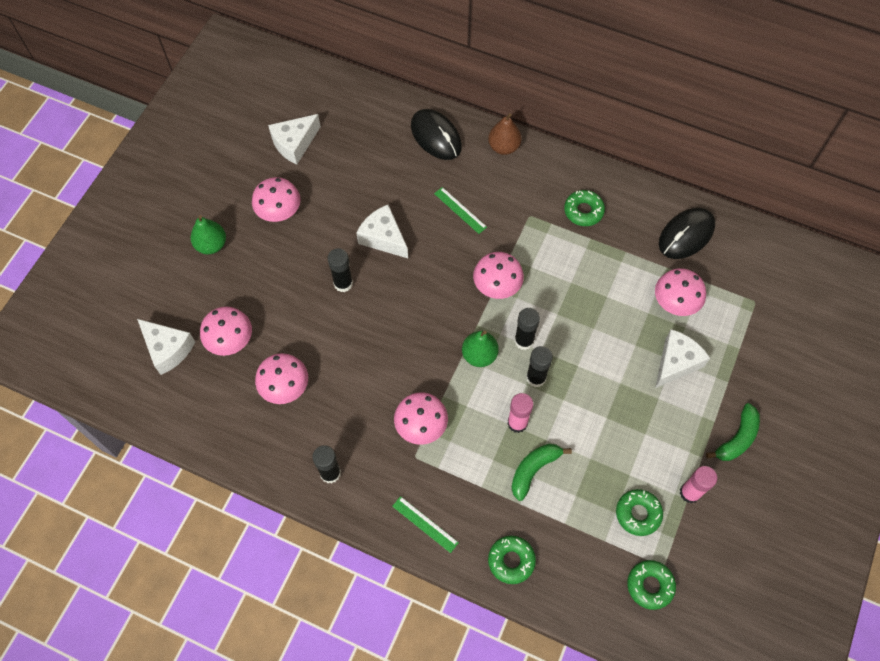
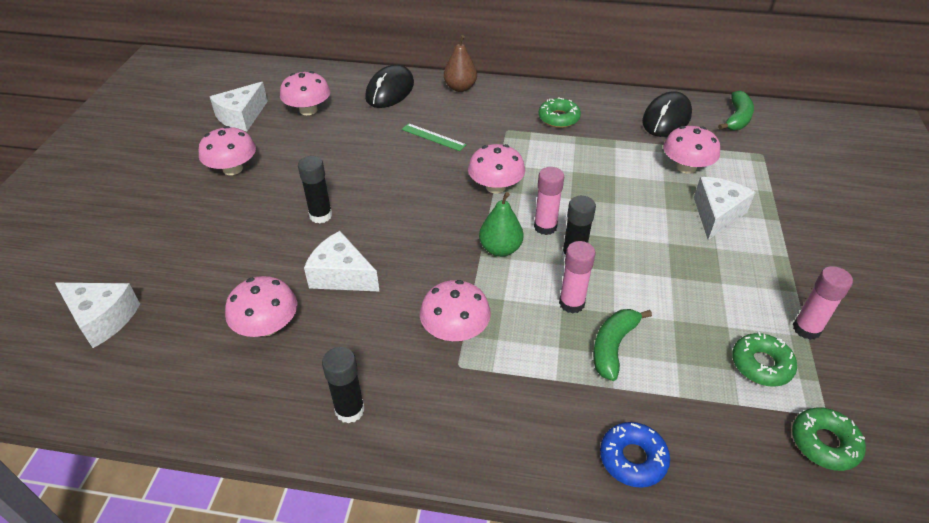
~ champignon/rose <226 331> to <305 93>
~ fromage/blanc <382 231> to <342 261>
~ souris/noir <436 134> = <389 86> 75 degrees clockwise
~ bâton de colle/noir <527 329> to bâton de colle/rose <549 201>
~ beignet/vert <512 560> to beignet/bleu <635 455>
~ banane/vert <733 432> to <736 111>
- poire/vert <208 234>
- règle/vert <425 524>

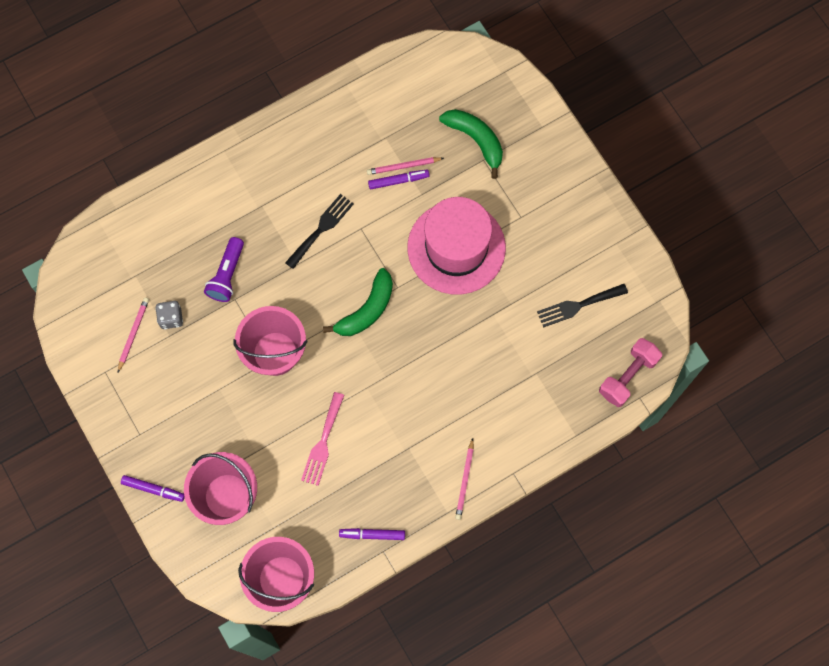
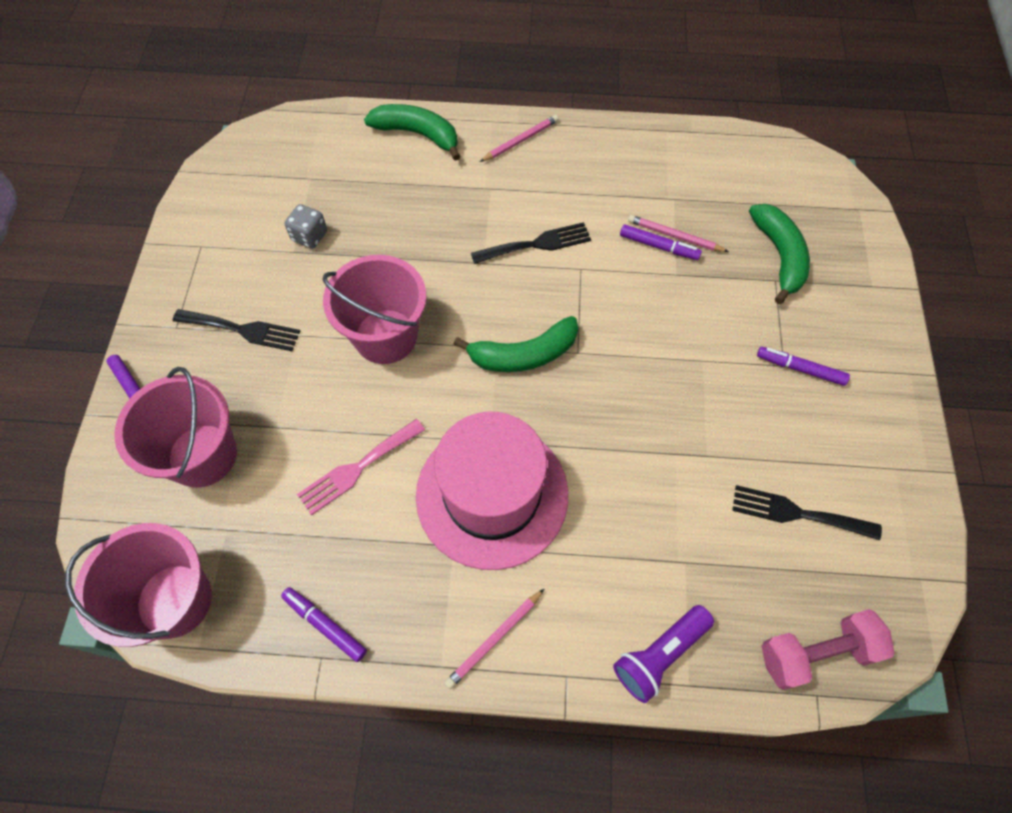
+ fourchette/noir <236 330>
+ banane/vert <412 132>
~ chapeau/rose <457 246> to <492 490>
~ crayon/rose <133 334> to <519 138>
~ lampe de poche/violet <224 269> to <663 654>
+ feutre/violet <803 366>

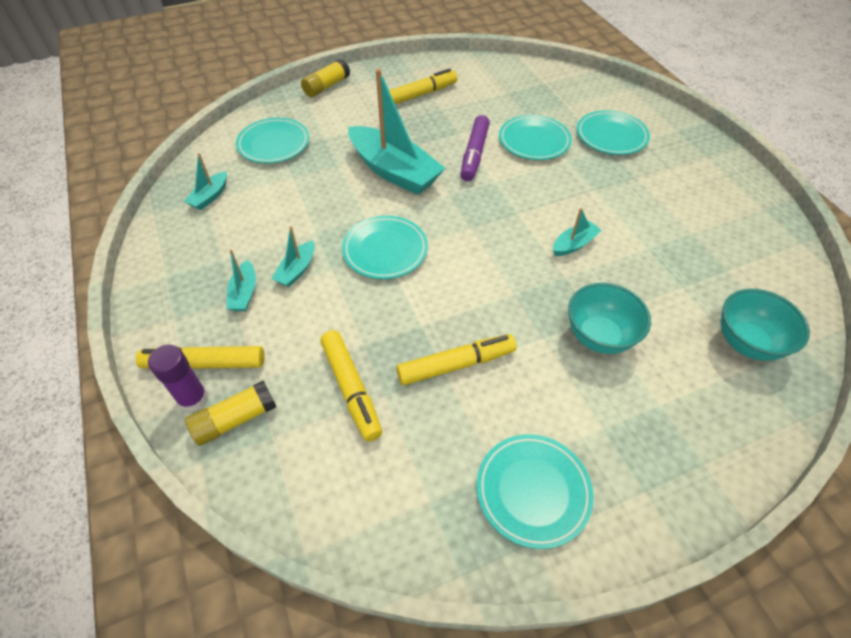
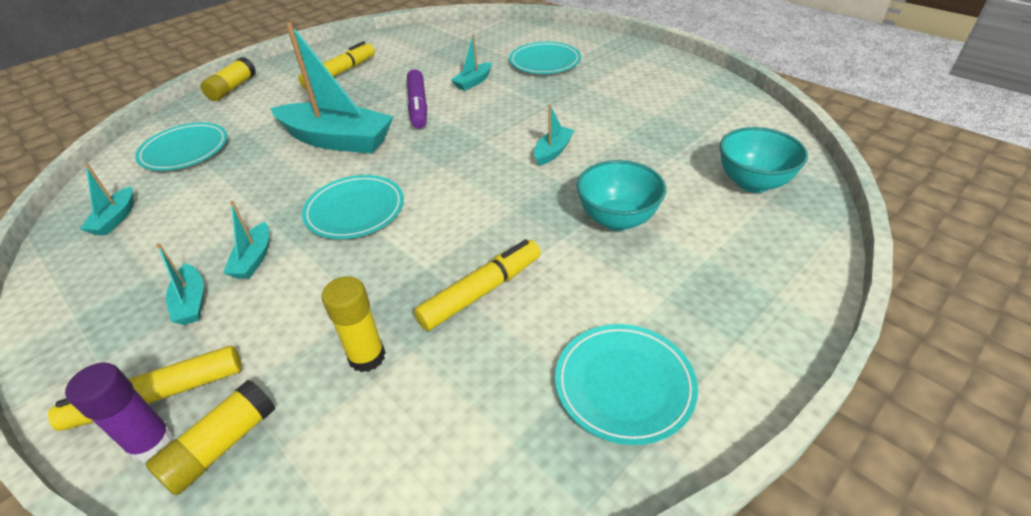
~ feutre/jaune <351 386> to bâton de colle/jaune <354 324>
~ assiette/turquoise <535 137> to bateau/turquoise <471 62>

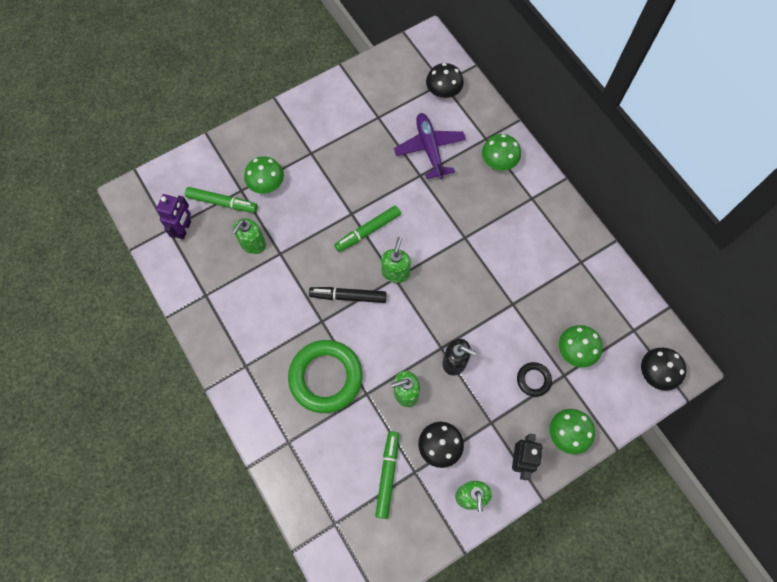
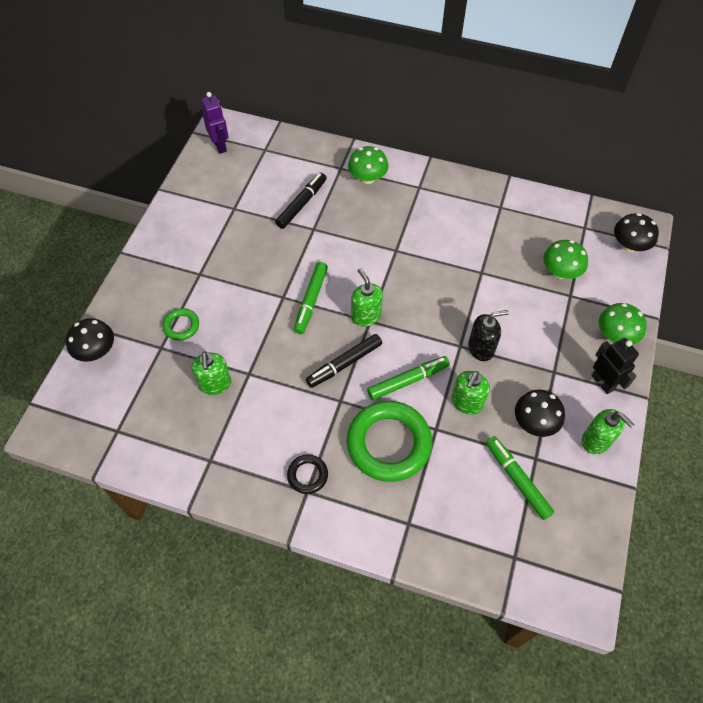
~ champignon/noir <445 80> to <90 340>
~ champignon/vert <264 175> to anneau/vert <180 324>
~ robot/violet <173 216> to <215 123>
~ avion/violet <430 146> to feutre/noir <301 201>
~ anneau/noir <534 379> to <307 474>
~ feutre/vert <221 200> to <408 378>

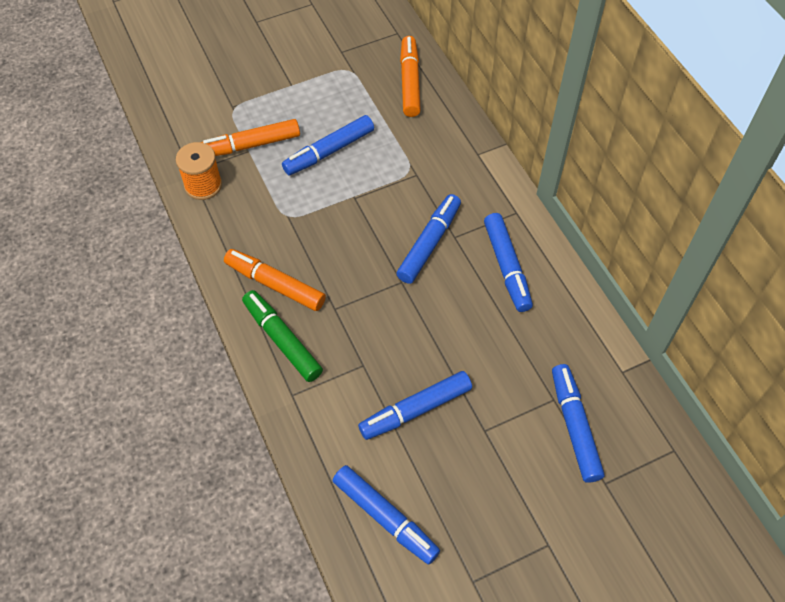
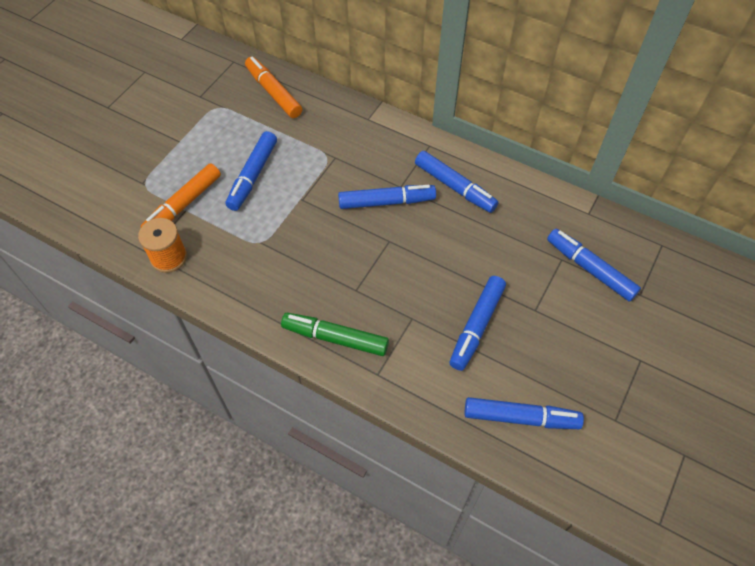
~ feutre/bleu <428 239> = <387 197> 90 degrees clockwise
- feutre/orange <275 280>

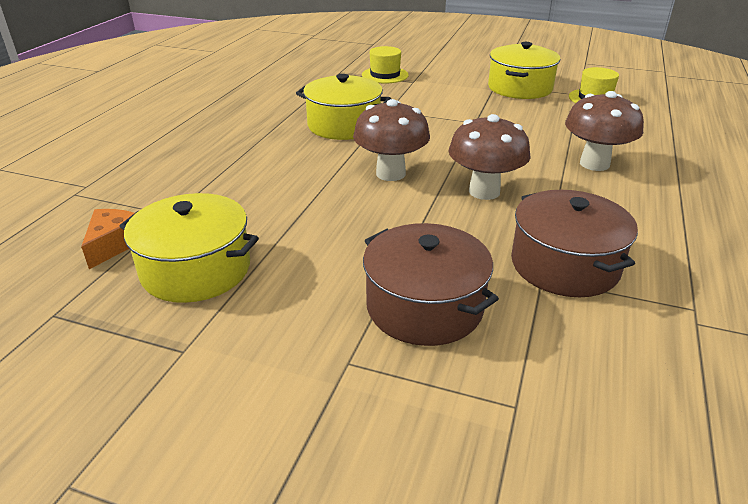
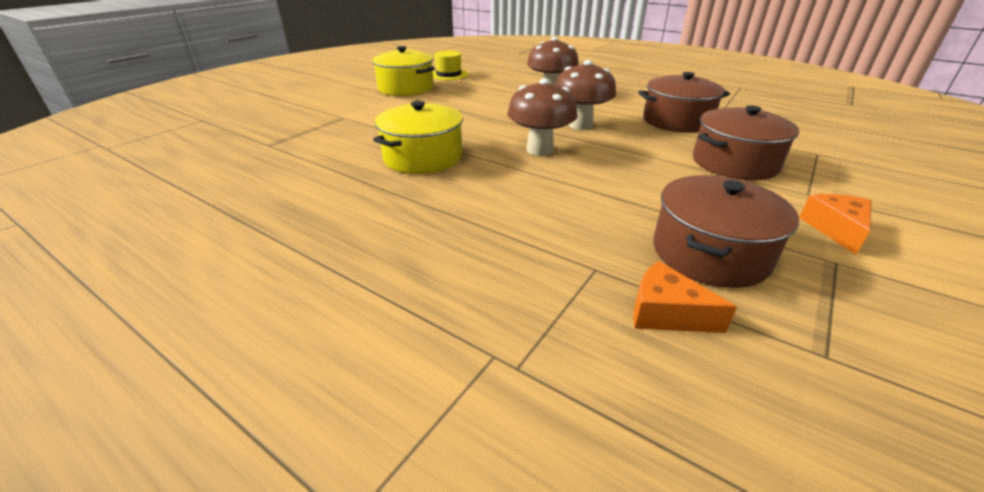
~ marmite/jaune <189 248> to marmite/marron <726 231>
+ fromage/orange <835 224>
- chapeau/jaune <385 64>

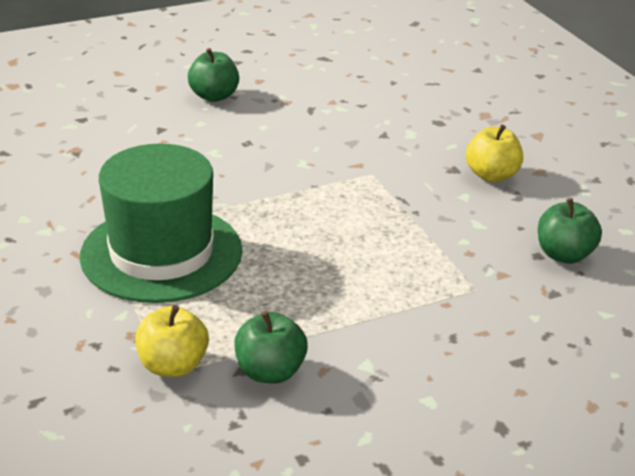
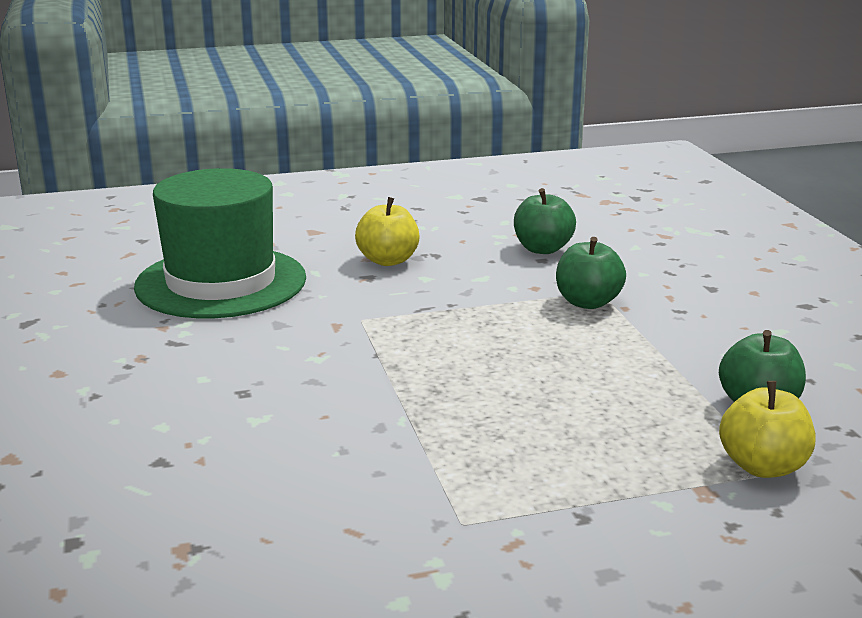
~ chapeau/vert <161 223> to <220 243>
~ pomme/vert <213 75> to <591 273>

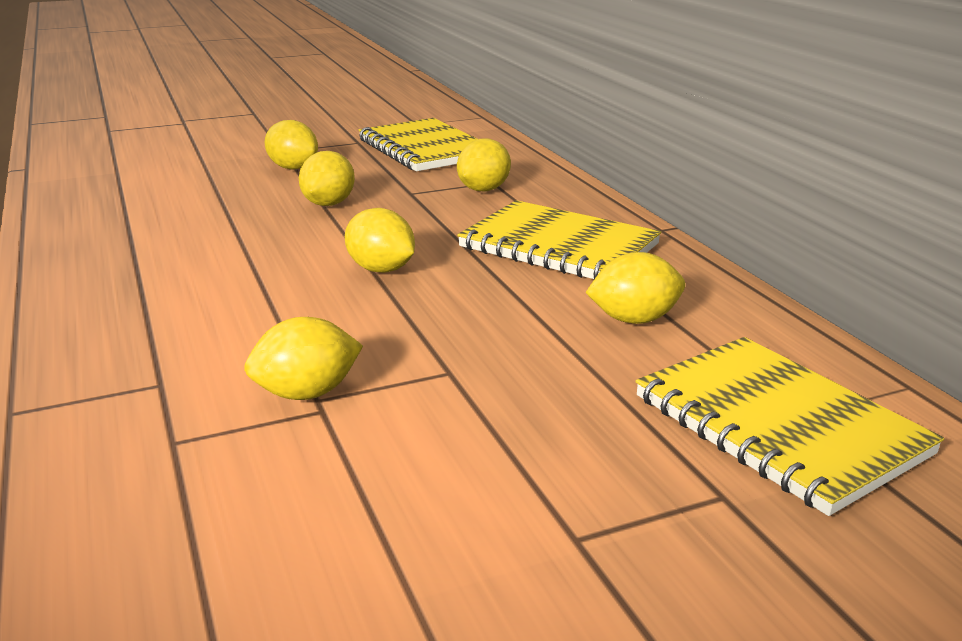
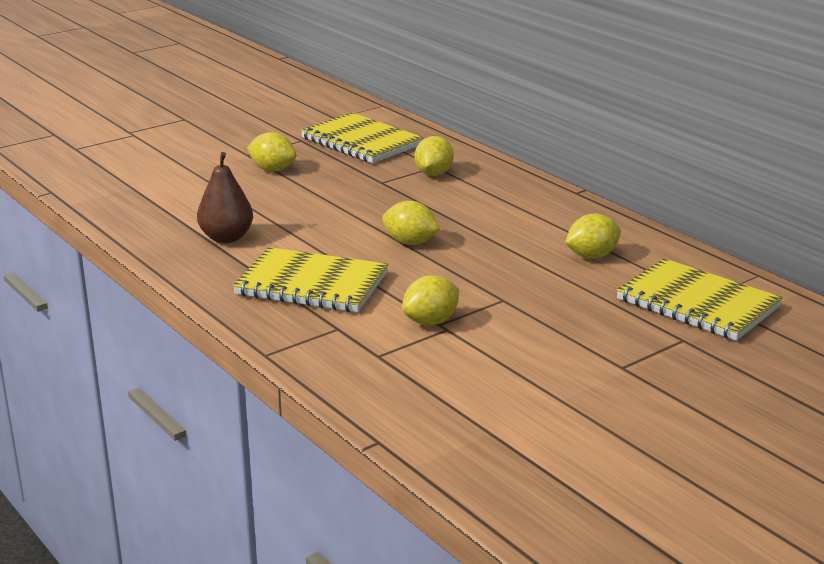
+ poire/marron <225 197>
~ carnet/jaune <559 239> to <310 279>
- citron/jaune <327 178>

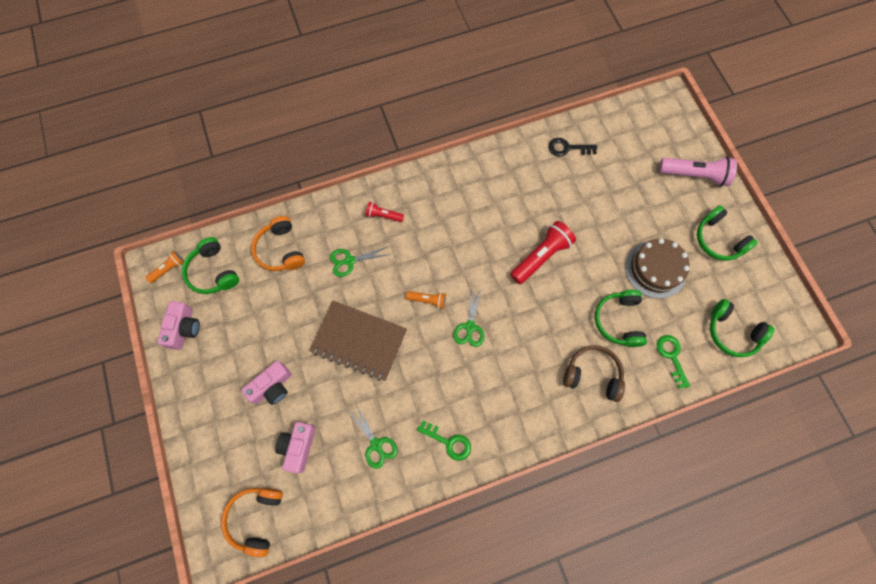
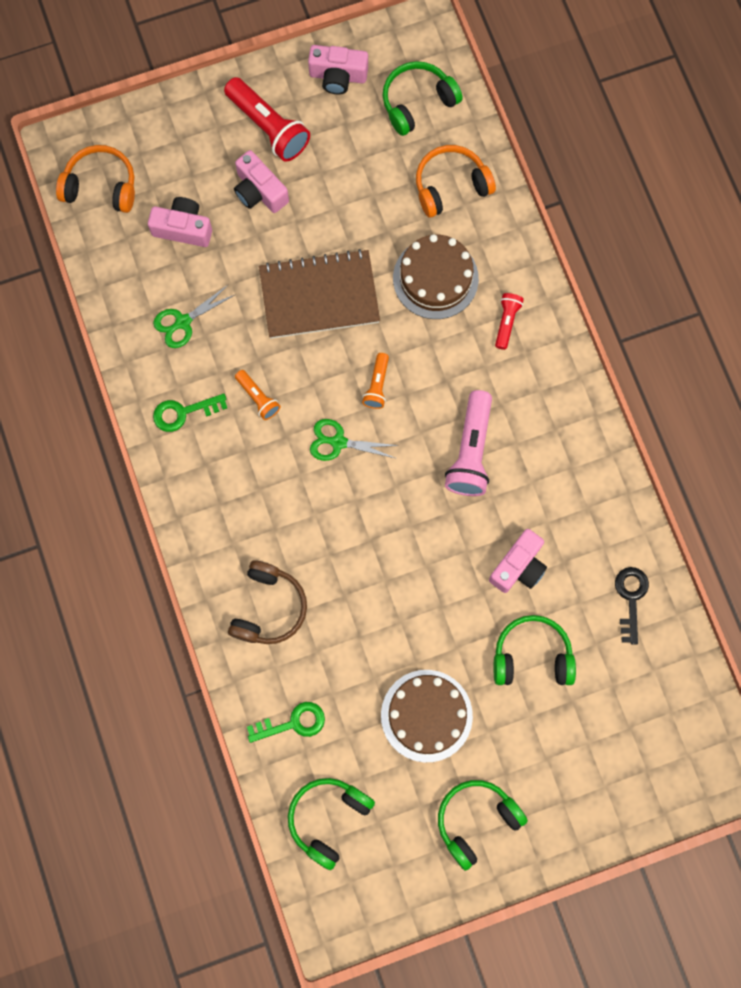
~ clé/vert <444 440> = <190 413> 45 degrees clockwise
~ lampe de poche/rouge <543 252> to <267 119>
~ lampe de poche/orange <164 267> to <258 395>
~ carnet/marron <358 341> = <319 294> 60 degrees clockwise
~ ciseaux/vert <360 261> to gâteau/marron <436 276>
~ lampe de poche/rose <698 172> to <468 443>
+ appareil photo/rose <518 561>
~ casque audio/vert <621 318> to <535 650>

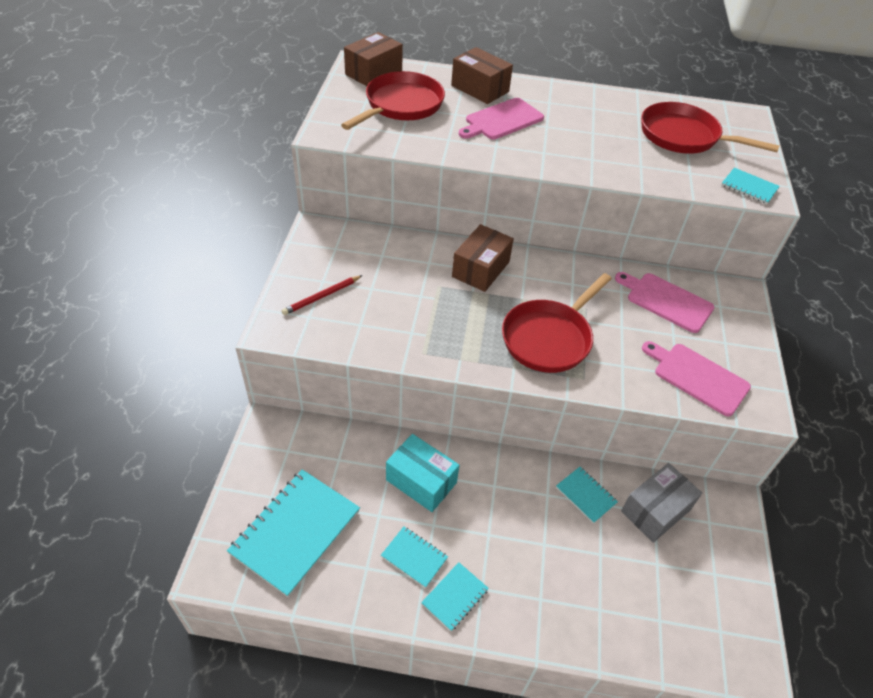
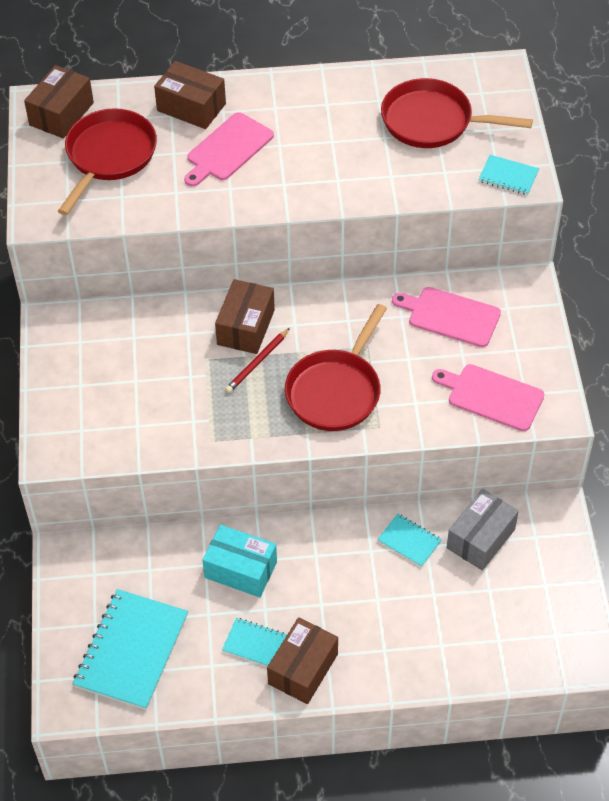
~ crayon/rouge <322 295> to <257 360>
~ carnet/turquoise <455 596> to boîte/marron <302 660>

